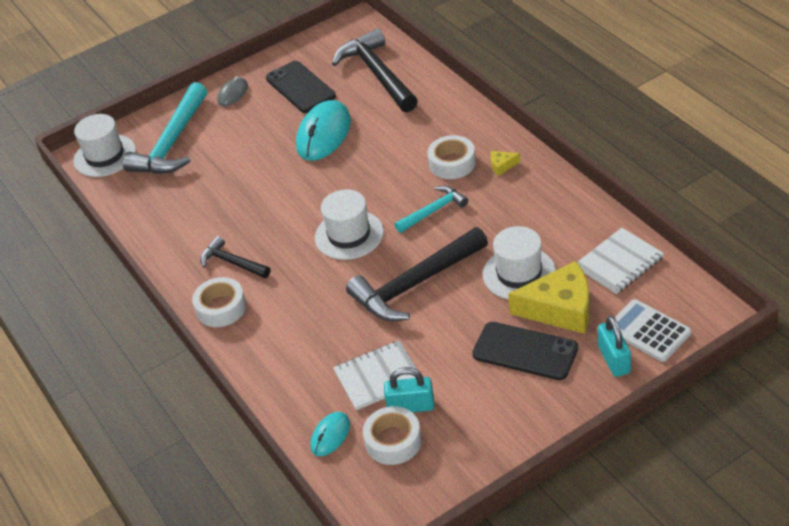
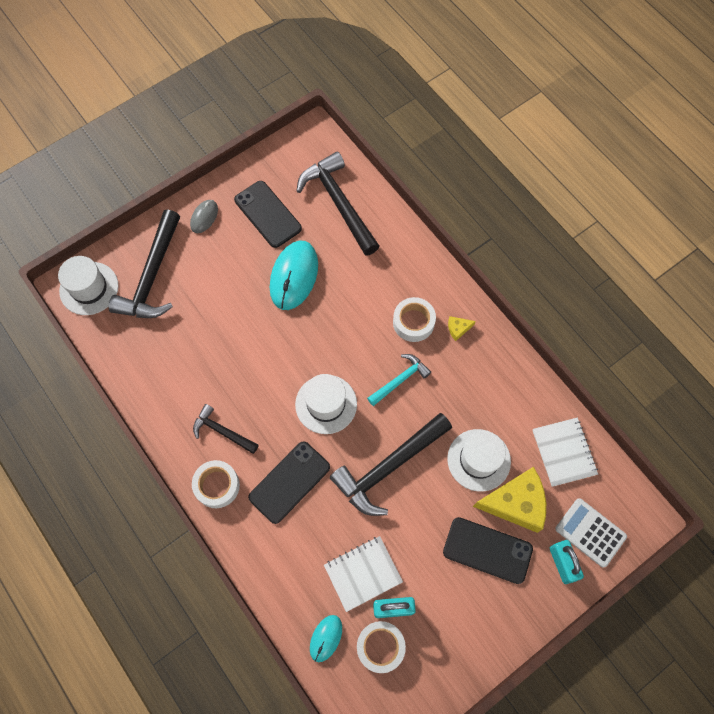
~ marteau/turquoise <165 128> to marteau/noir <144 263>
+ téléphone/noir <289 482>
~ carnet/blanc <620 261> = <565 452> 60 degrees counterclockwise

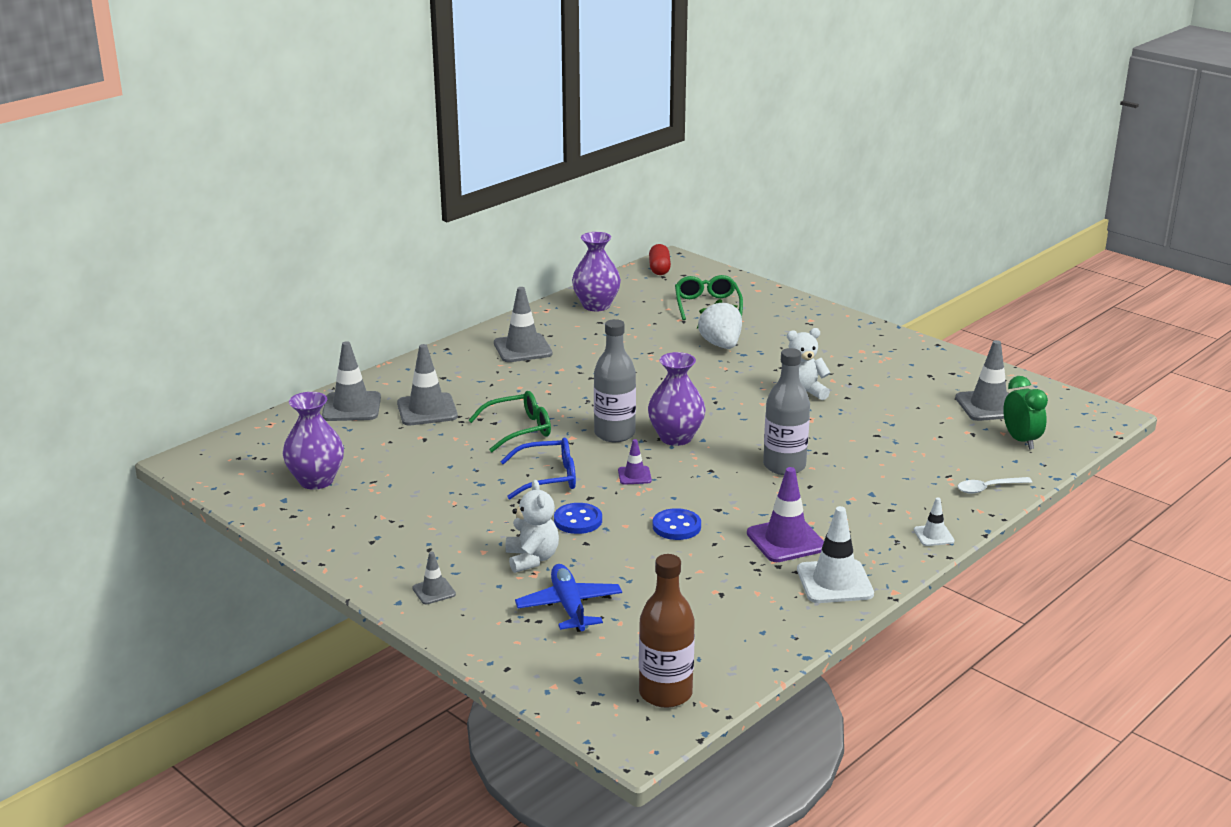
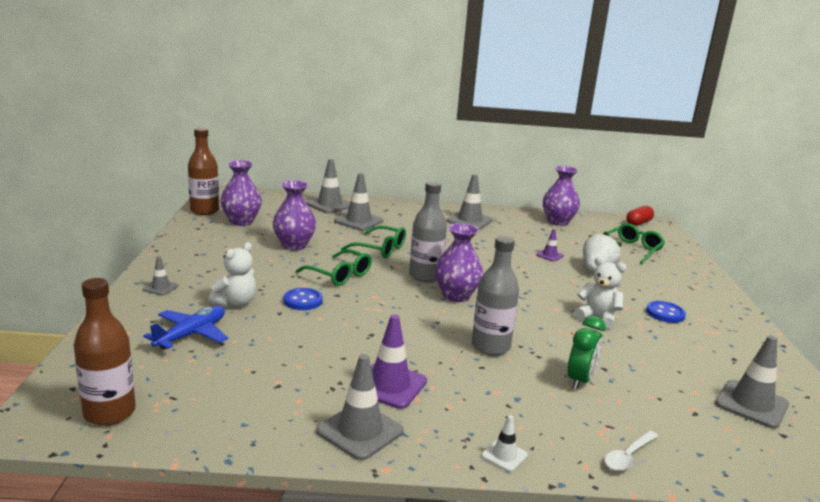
+ bouteille/marron <203 171>
+ vase/violet <294 215>
~ lunettes/bleu <538 468> to lunettes/vert <334 267>
~ cône de chantier/blanc <835 554> to cône de chantier/gris <360 407>
~ cône de chantier/violet <635 462> to <550 245>
~ réveil/vert <1025 413> to <587 353>
~ cuillère/blanc <994 485> = <631 450> 75 degrees counterclockwise
~ bouton/bleu <677 524> to <666 312>

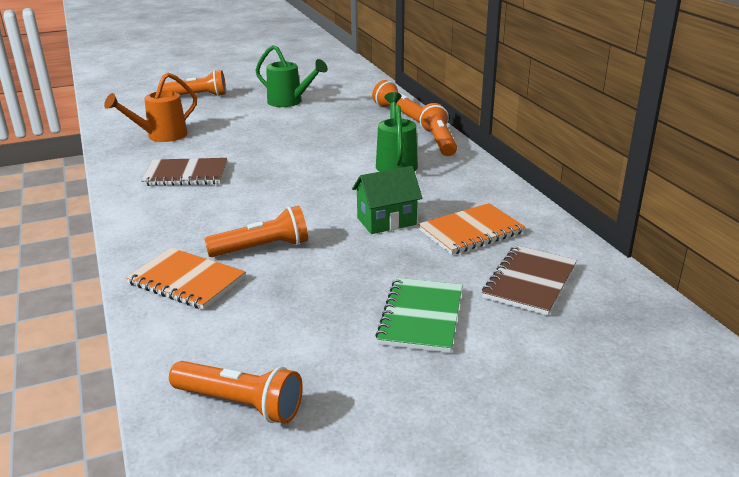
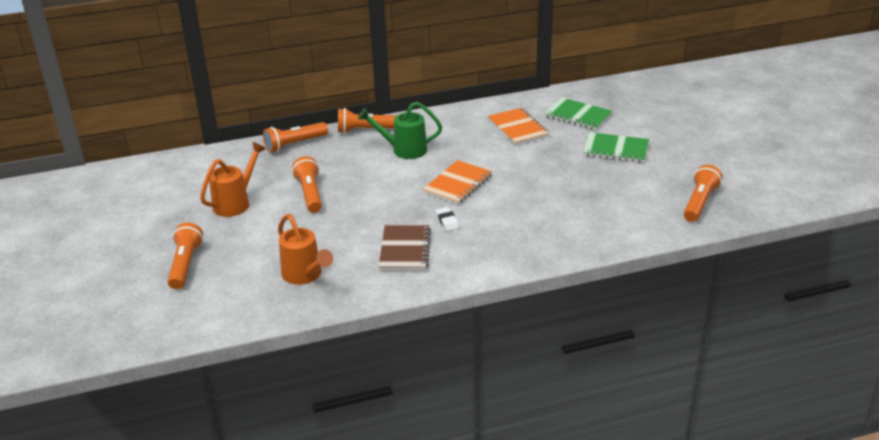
~ arrosoir/vert <291 76> to arrosoir/orange <233 179>
~ lampe de poche/orange <256 231> to <307 184>
~ carnet/orange <186 279> to <457 182>
+ gomme/blanc <448 219>
~ carnet/marron <529 280> to carnet/vert <578 113>
- maison/vert <387 200>

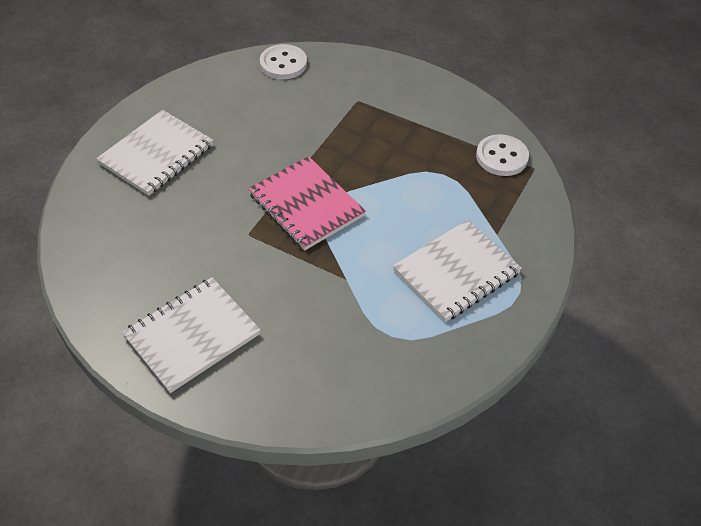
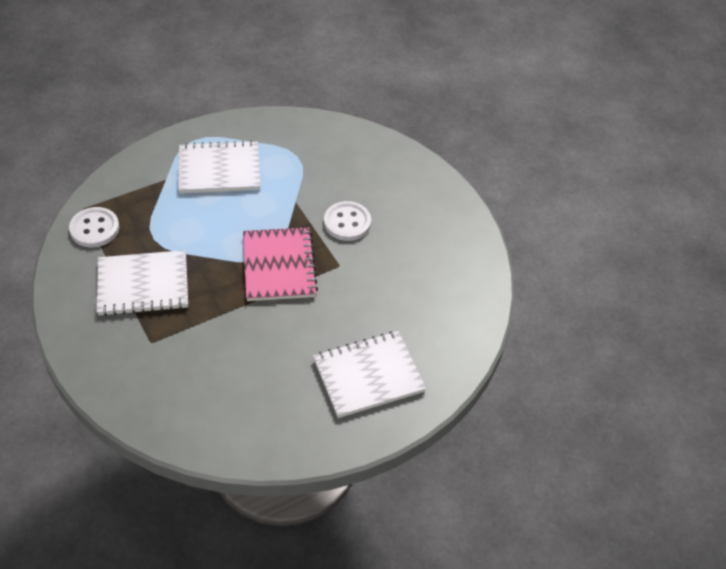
~ carnet/blanc <191 335> to <142 283>
~ bouton/blanc <283 62> to <347 221>

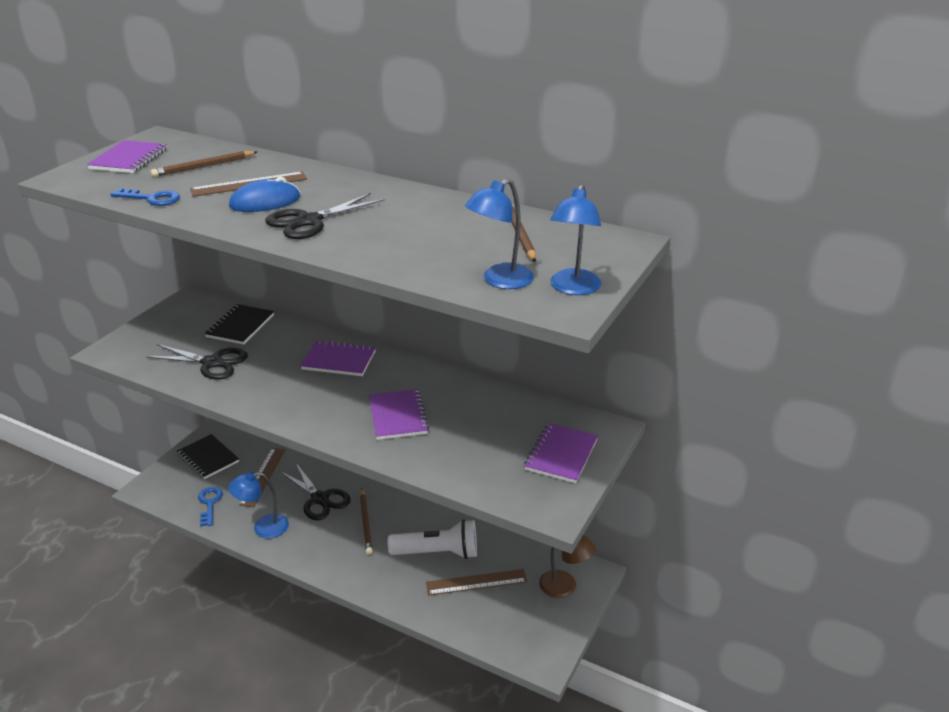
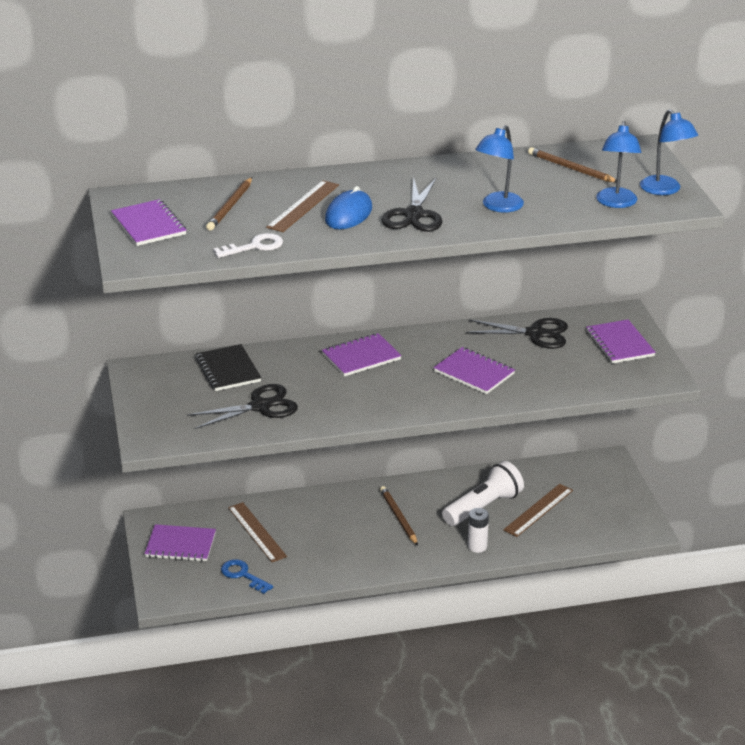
~ carnet/noir <208 456> to carnet/violet <180 543>
~ clé/bleu <145 197> to clé/blanc <248 245>
~ crayon/marron <366 521> = <399 516> 150 degrees counterclockwise
~ ciseaux/noir <315 492> to <517 333>
+ pile/blanc <478 530>
~ lampe/bleu <258 505> to <499 169>
- lampe/marron <567 566>

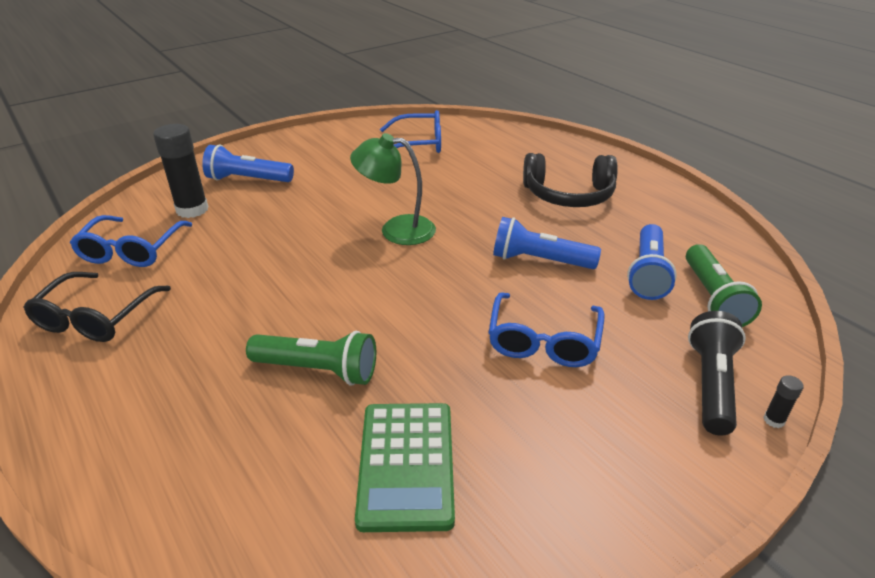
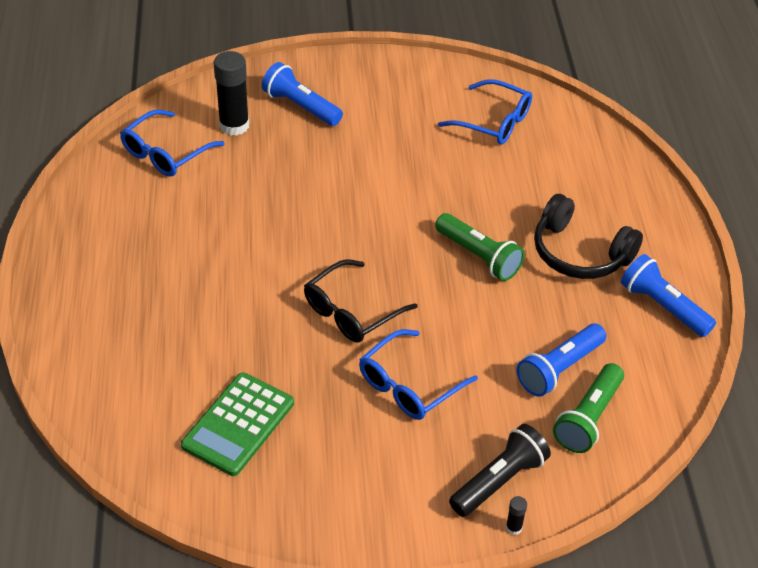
~ lunettes/noir <97 307> to <360 300>
~ lampe de poche/vert <311 358> to <480 247>
~ lampe de poche/bleu <547 243> to <668 295>
- lampe/vert <393 189>

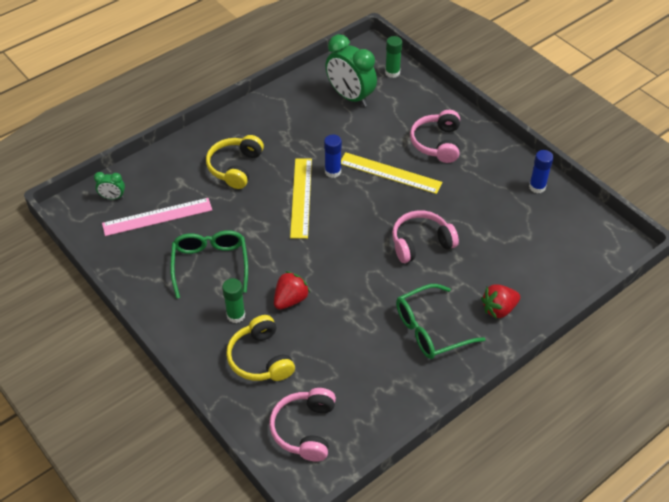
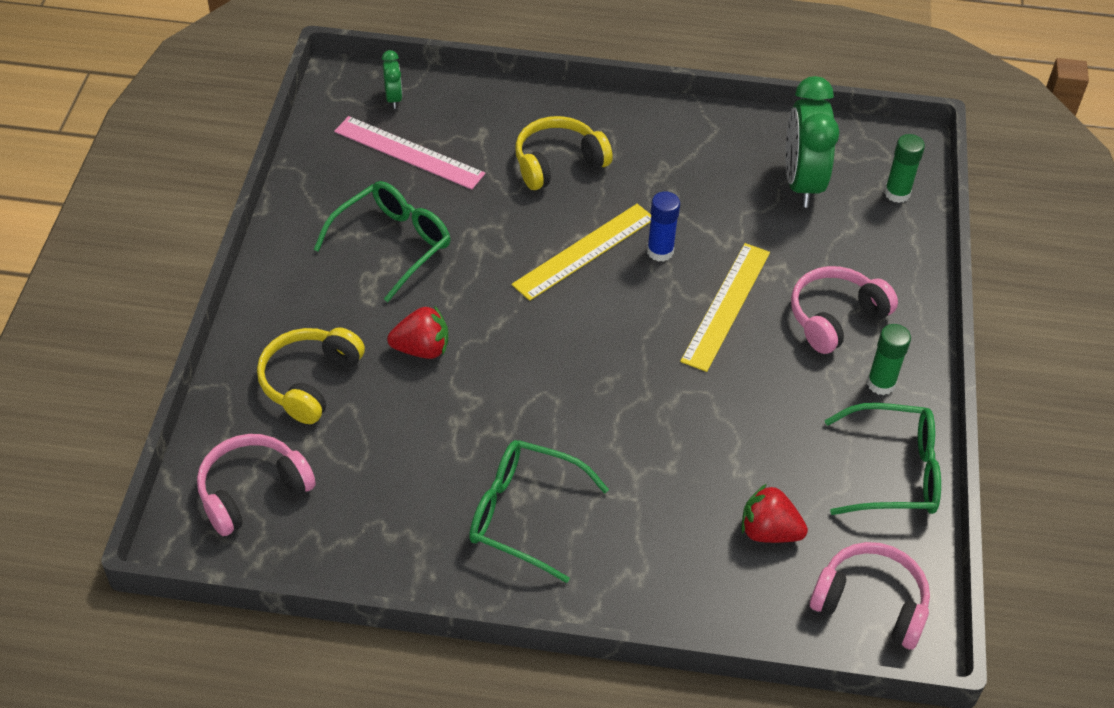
~ réveil/vert <109 185> = <392 79> 150 degrees counterclockwise
~ règle/jaune <391 173> = <725 307> 45 degrees clockwise
~ fraise/rouge <500 301> to <774 513>
~ casque audio/rose <425 236> to <870 595>
~ bâton de colle/bleu <541 171> to lunettes/vert <883 459>
~ bâton de colle/vert <233 300> to <889 359>

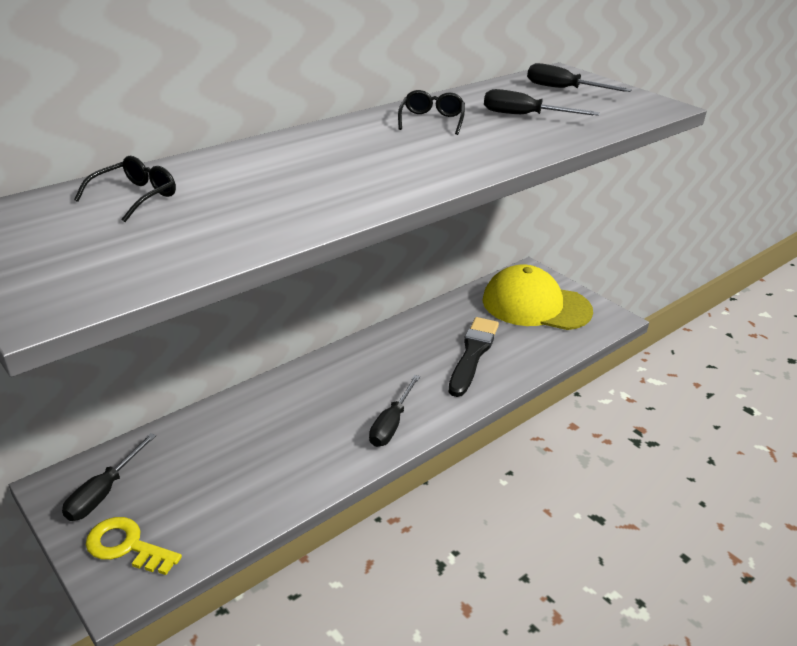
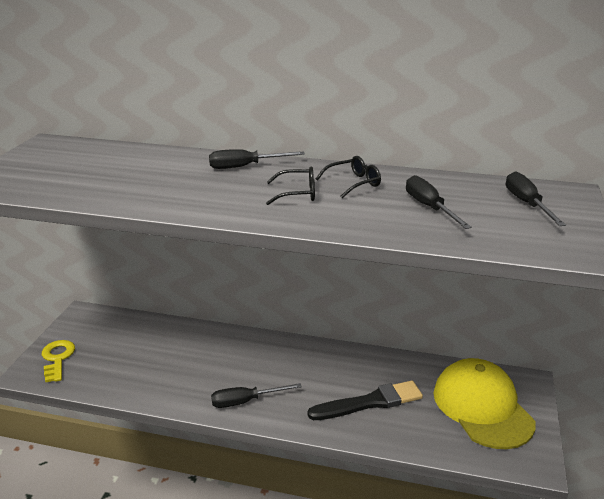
~ tournevis/noir <109 477> to <257 159>
~ lunettes/noir <125 189> to <290 186>

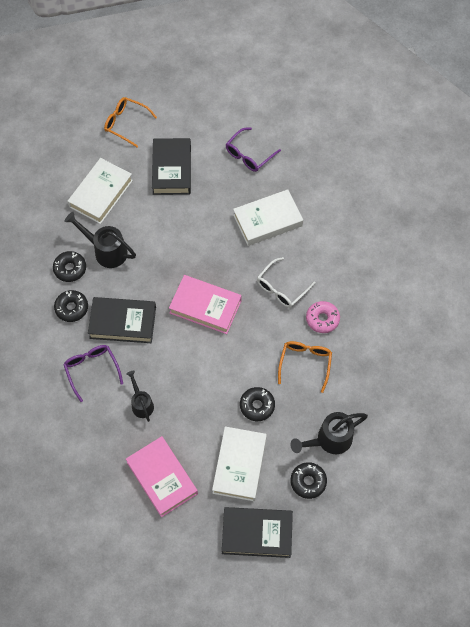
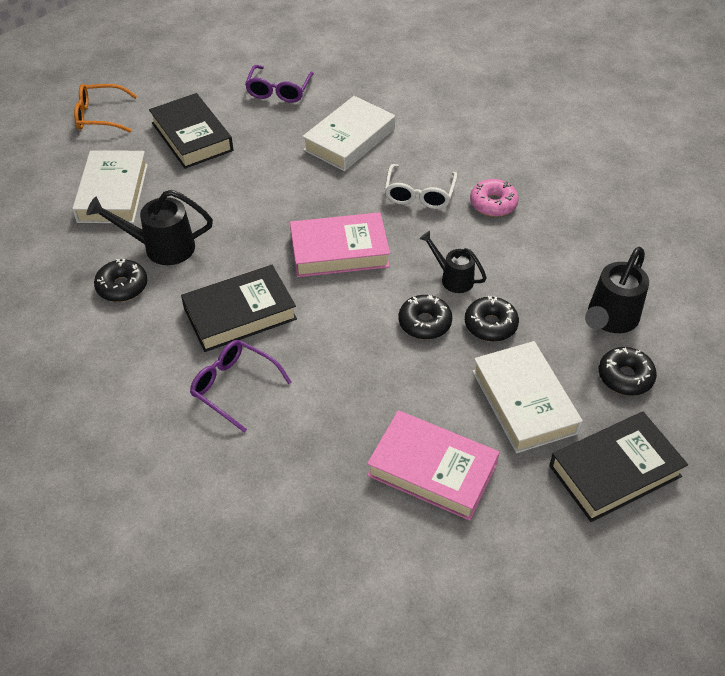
~ beignet/noir <71 306> to <425 317>
~ arrosoir/noir <140 396> to <453 262>
- lunettes/orange <305 367>

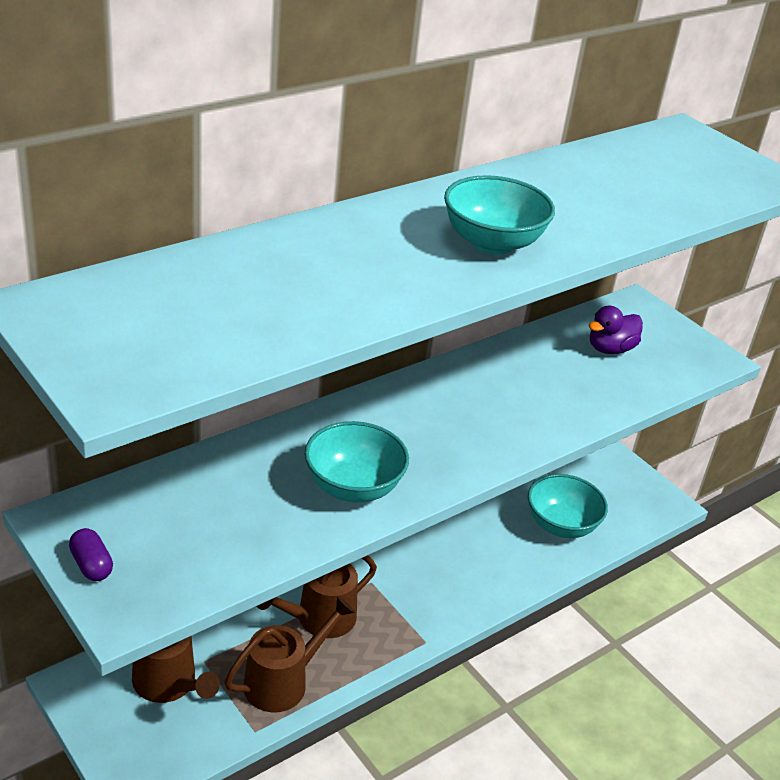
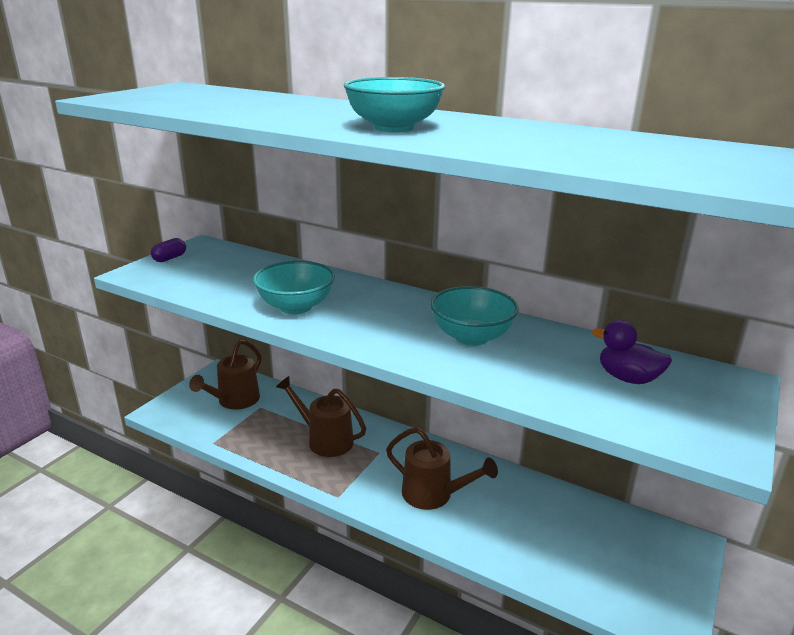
~ arrosoir/marron <289 654> to <442 468>
~ bol/turquoise <568 506> to <474 316>

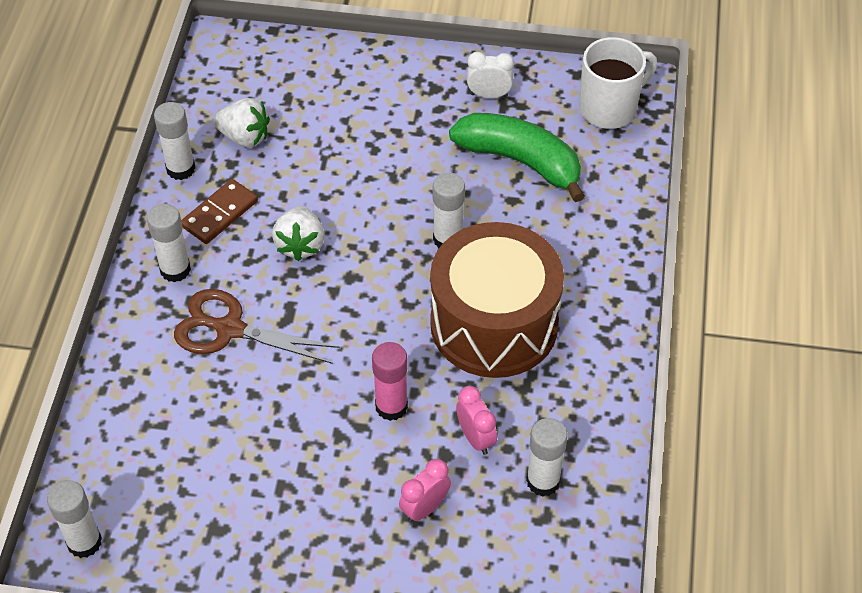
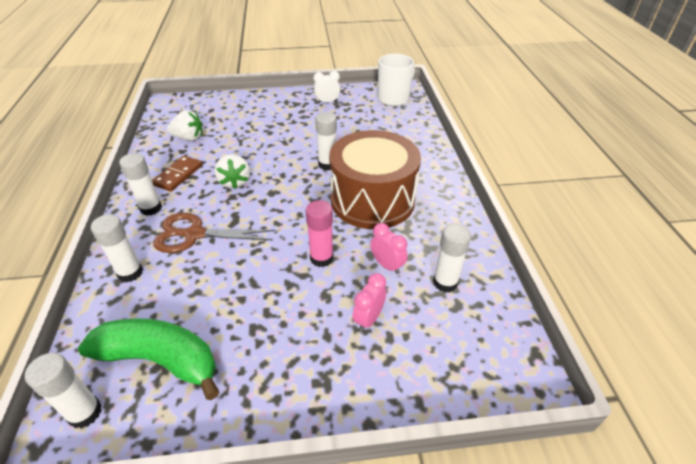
~ banane/vert <517 157> to <149 359>
~ bâton de colle/blanc <175 141> to <117 248>

